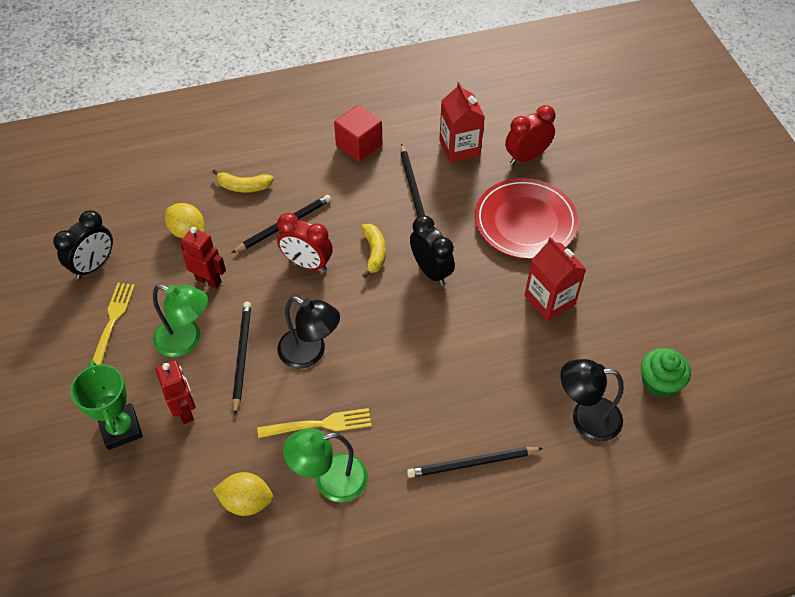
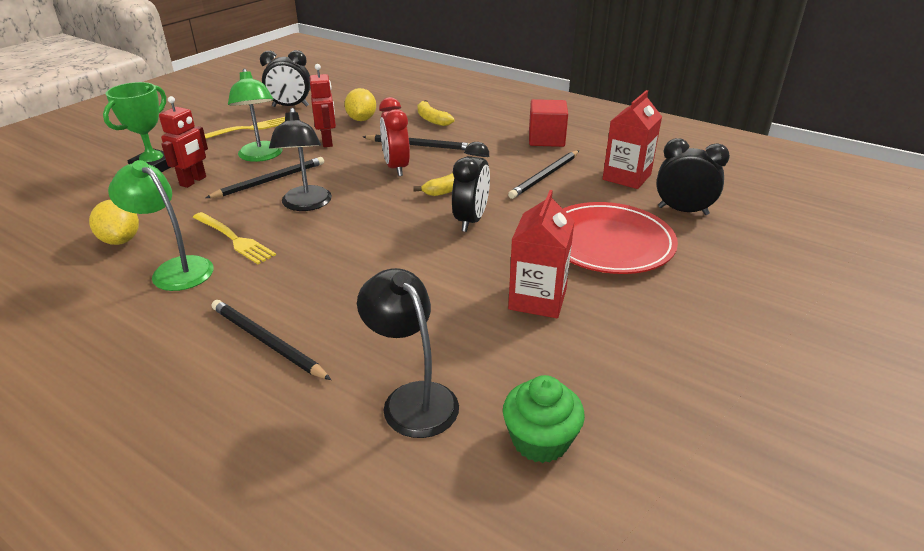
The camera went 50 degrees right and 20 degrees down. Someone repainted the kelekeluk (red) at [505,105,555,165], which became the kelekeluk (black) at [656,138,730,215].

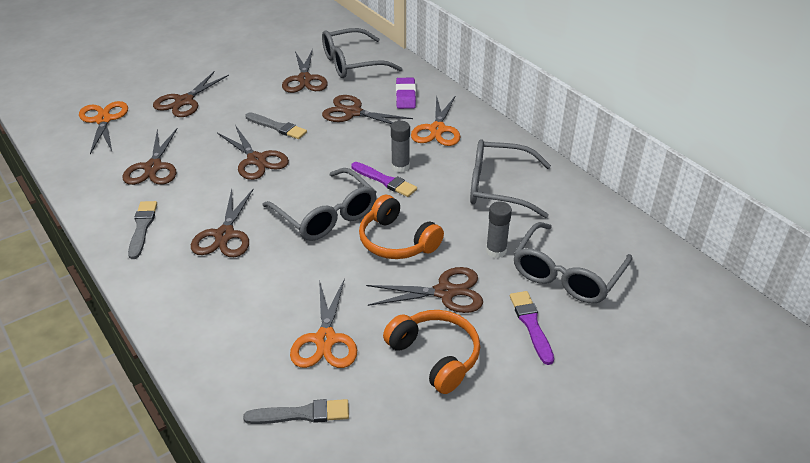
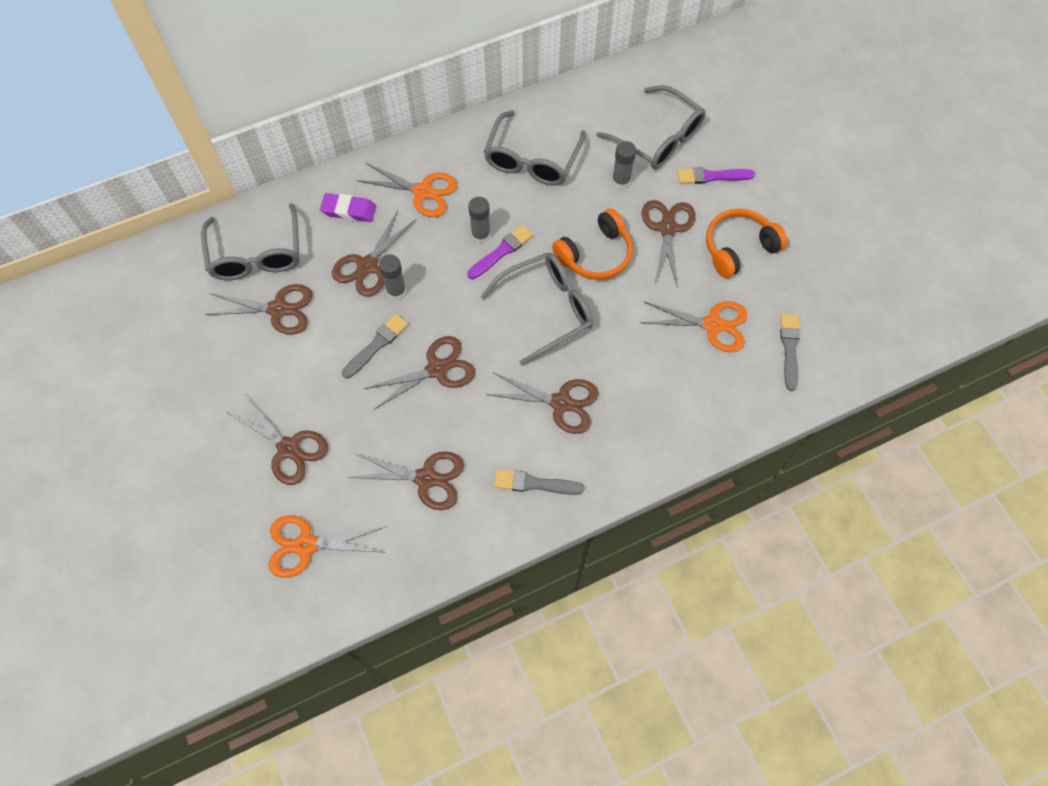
The camera went 80 degrees left and 25 degrees up. Someone put down the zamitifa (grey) at [379,254,406,300].

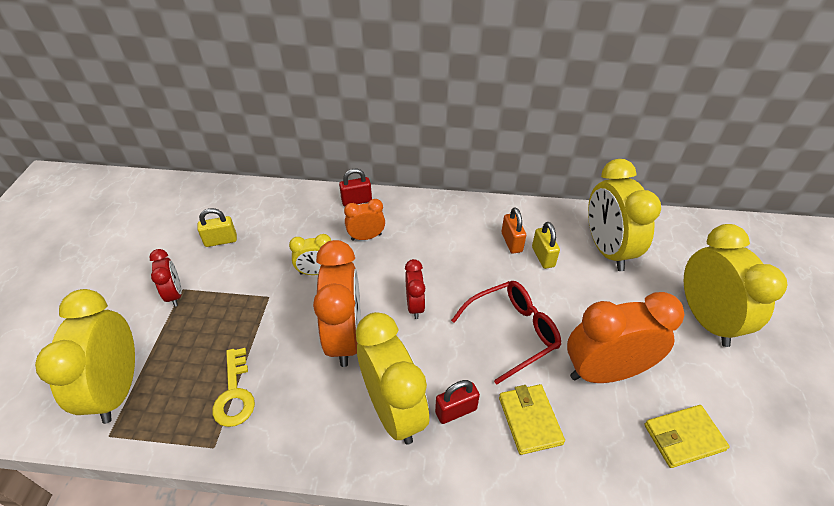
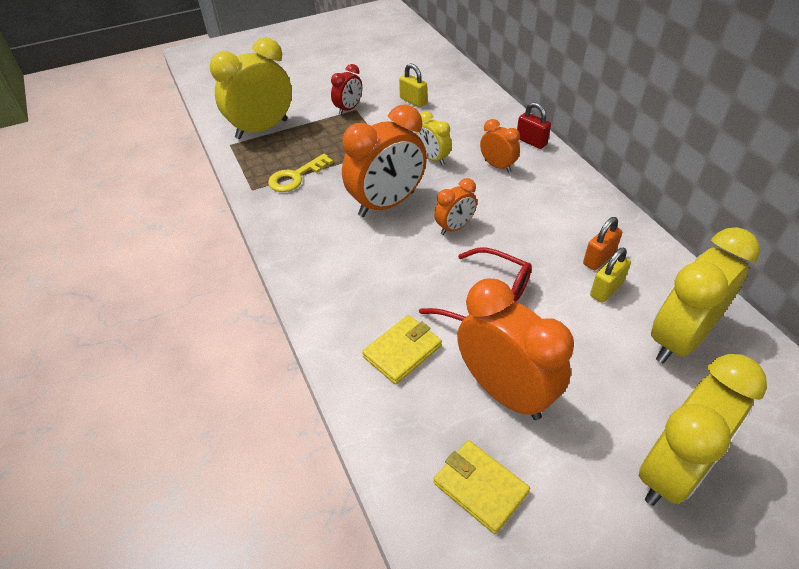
The camera went 60 degrees right and 0 degrees up. Someone took away the kelekeluk (yellow) at [356,312,429,445]. Someone repainted the kelekeluk (red) at [405,259,425,319], which became the kelekeluk (orange) at [434,178,477,235]. Someone took away the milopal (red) at [435,380,480,424].

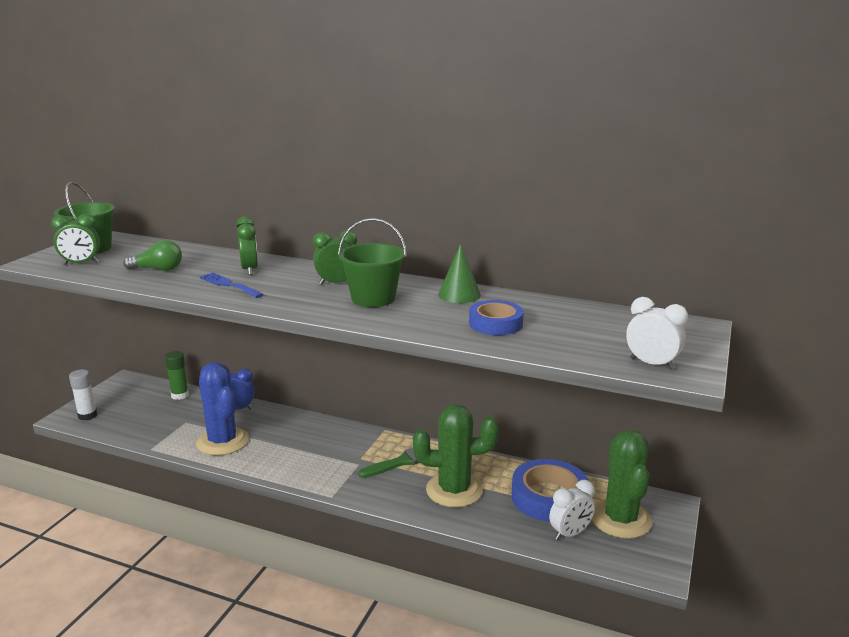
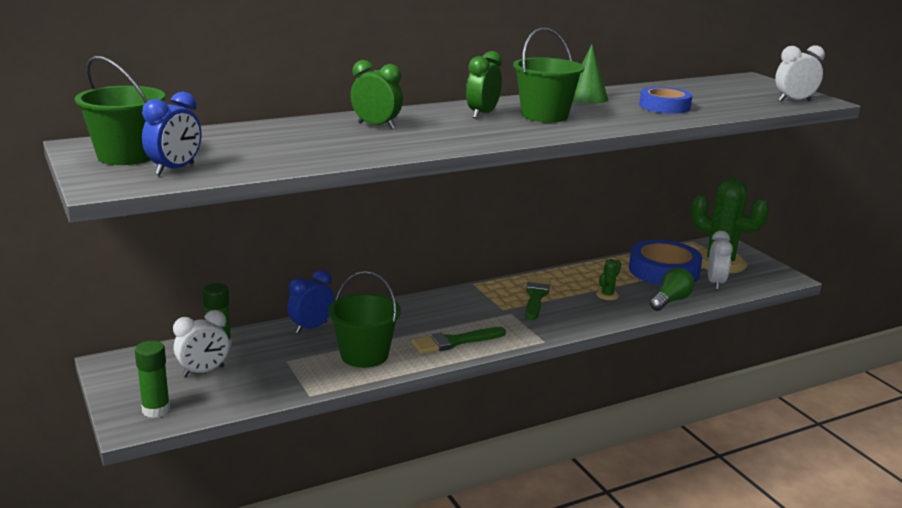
The camera went 50 degrees left and 0 degrees up. Someone repainted the kelekeluk (green) at [51,214,100,265], which became the kelekeluk (blue) at [142,92,201,175]. Someone repainted the zamitifa (white) at [69,369,97,420], which became the zamitifa (green) at [135,341,170,418]. Someone carried the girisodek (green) from [123,240,182,271] to [650,268,695,311]. Someone swapped the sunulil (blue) at [196,362,249,456] for the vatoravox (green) at [328,271,401,368]. Someone took away the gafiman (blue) at [200,273,264,298]. Someone scaled the sunulil (green) at [413,404,499,508] by 0.41. Someone put down the kelekeluk (white) at [173,310,229,377]. Someone put down the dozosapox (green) at [412,327,506,354].

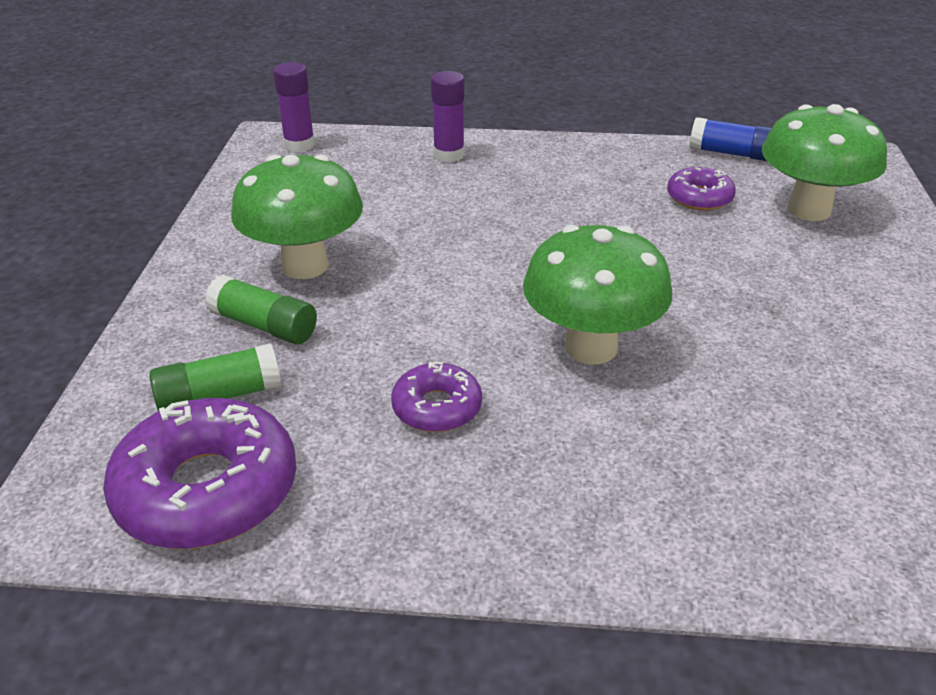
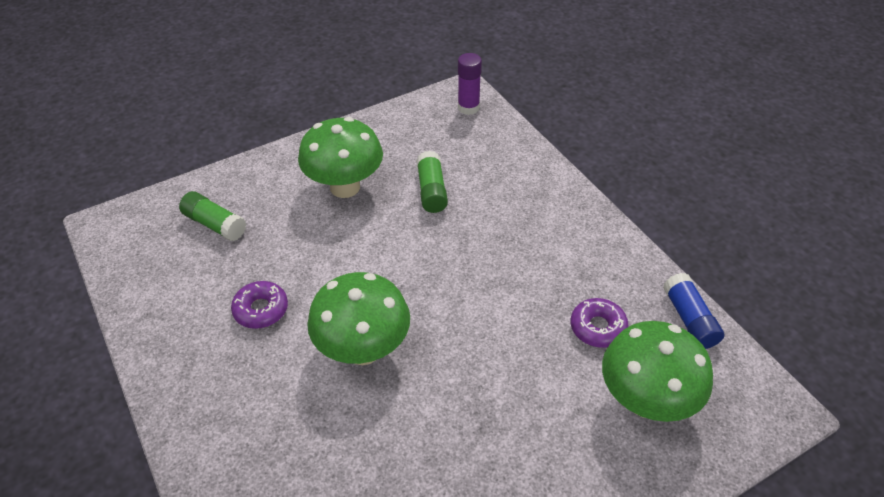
The camera went 55 degrees right and 10 degrees up. Someone took away the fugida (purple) at [103,398,296,549]. Someone carried the zamitifa (green) from [205,275,317,344] to [417,151,448,213]. Someone took away the zamitifa (purple) at [431,71,465,162].

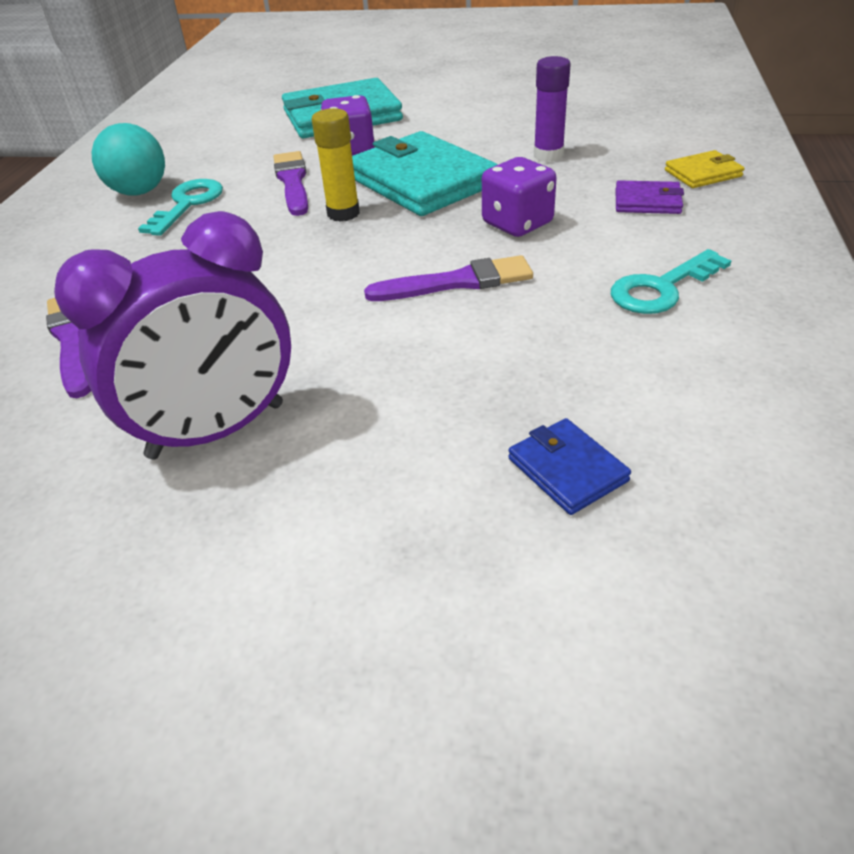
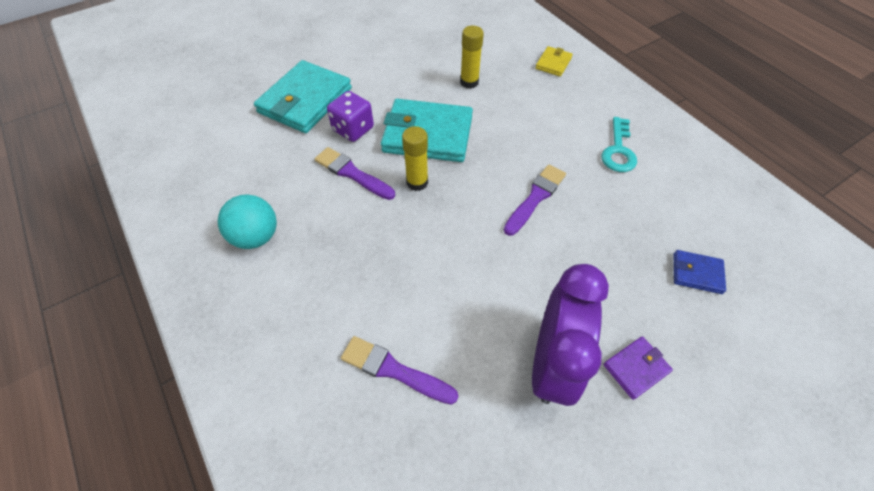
The camera went 45 degrees left and 15 degrees up. Someone took away the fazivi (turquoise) at [138,179,223,236]. Someone took away the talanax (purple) at [482,157,557,237]. Someone repainted the zamitifa (purple) at [534,56,571,162], which became the zamitifa (yellow) at [460,26,484,89]. Someone carried the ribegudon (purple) from [615,180,684,214] to [603,336,673,400].

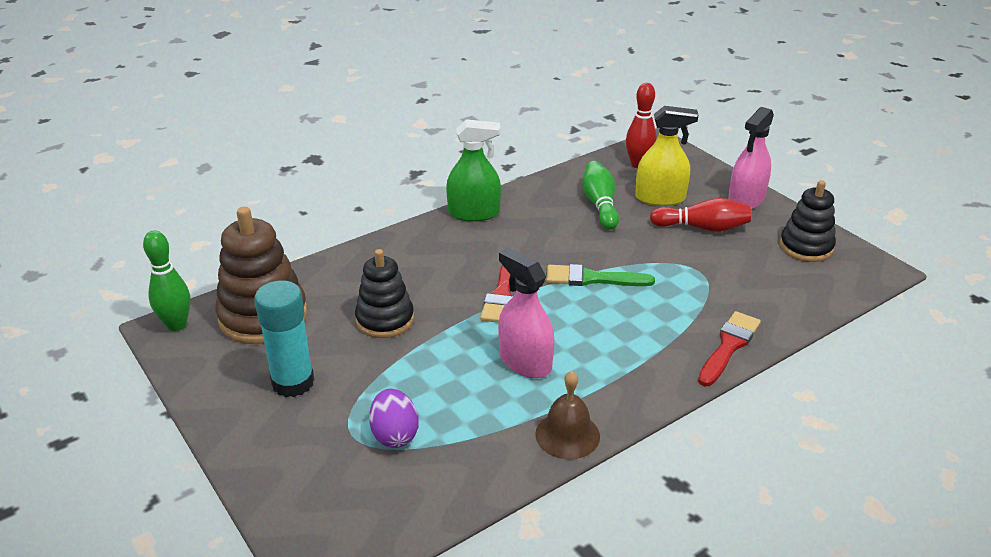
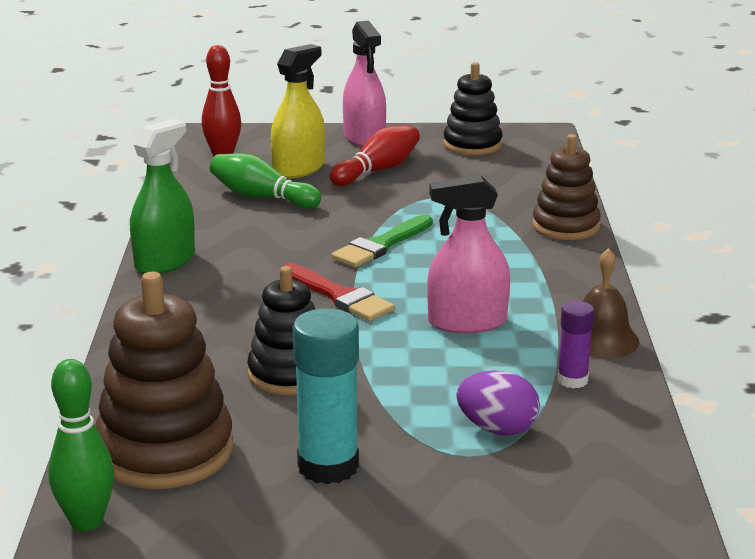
The camera went 55 degrees left and 10 degrees down. Someone swapped the dozosapox (red) at [698,311,761,386] for the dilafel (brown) at [532,134,601,240]. Someone put down the zamitifa (purple) at [557,301,594,388].

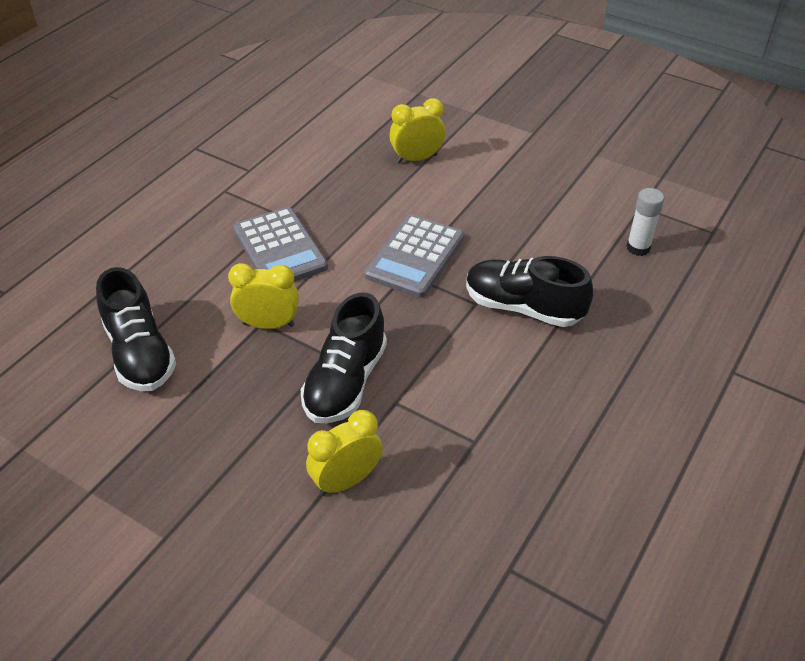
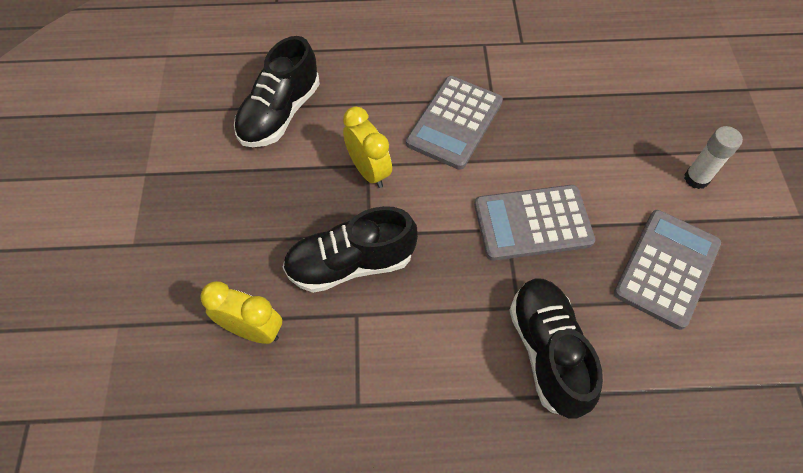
The camera went 55 degrees right and 15 degrees up. Someone took away the kelekeluk (yellow) at [389,98,445,164]. Someone carried the zamitifa (white) from [627,188,664,256] to [684,126,743,189]. Someone put down the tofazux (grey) at [614,210,721,330].

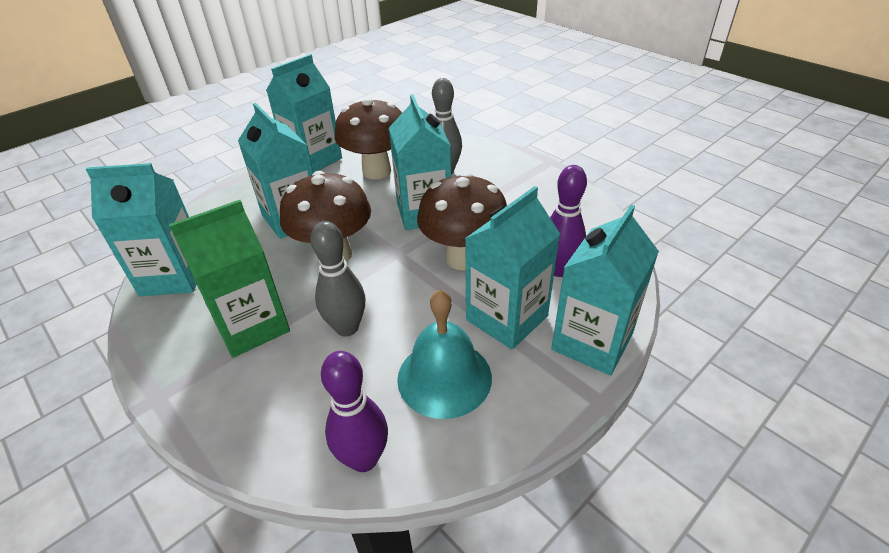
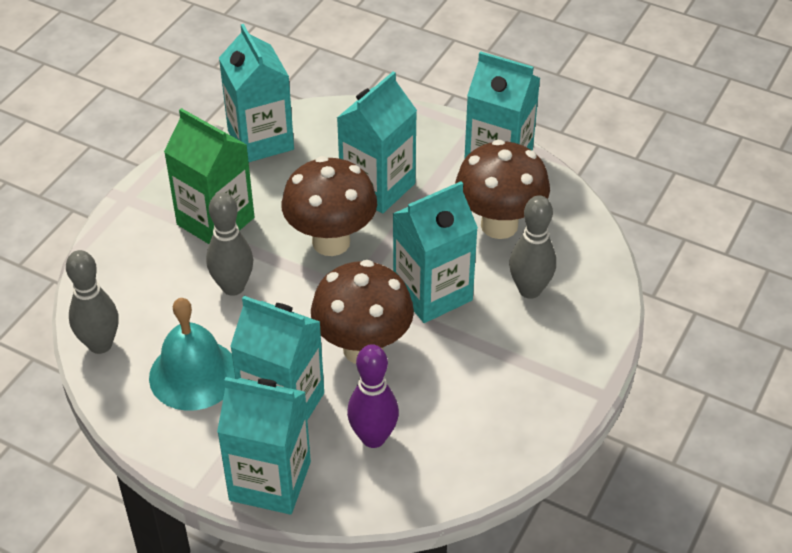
The camera went 70 degrees right and 5 degrees up. Someone repainted the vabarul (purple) at [321,351,388,472], which became the vabarul (grey) at [66,250,119,354].

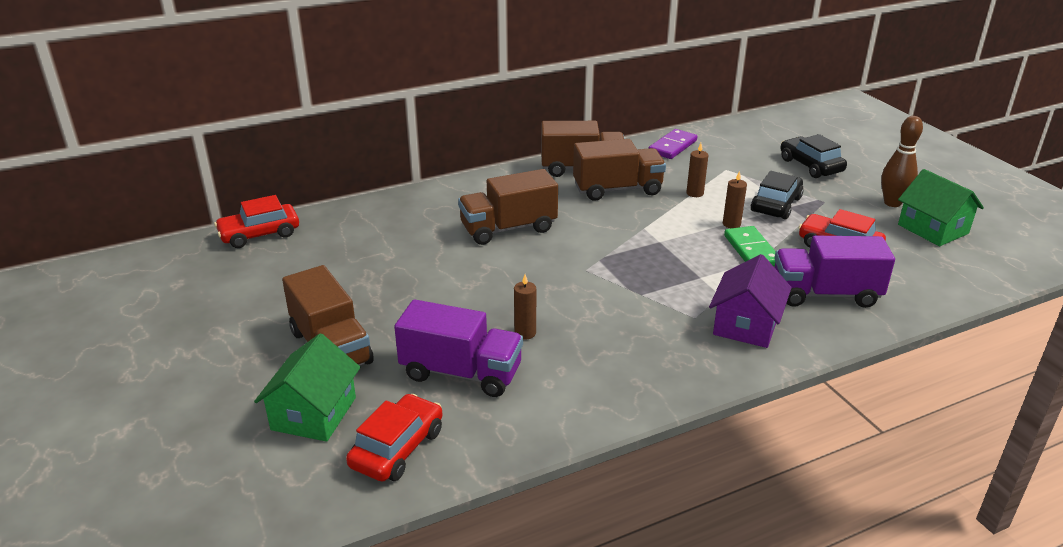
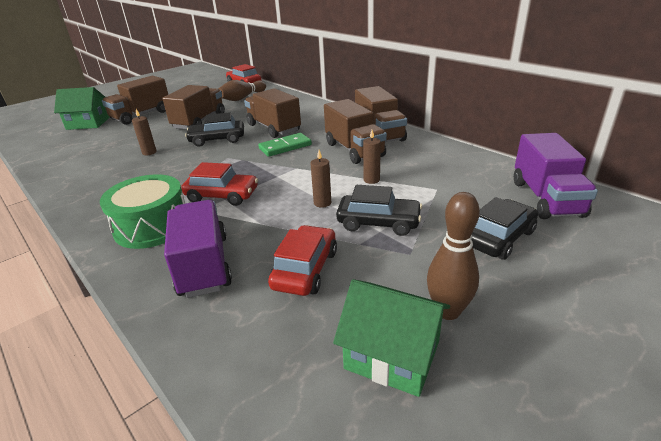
The camera went 75 degrees right and 0 degrees up. Someone carried the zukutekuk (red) from [346,394,443,482] to [181,162,258,206]. Someone carried the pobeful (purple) from [394,299,523,397] to [514,133,598,219]. Someone took away the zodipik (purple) at [648,129,697,159]. Someone swapped the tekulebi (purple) at [709,254,792,348] for the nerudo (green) at [100,174,185,249]. Someone carried the zodipik (green) from [724,226,776,266] to [258,133,312,157]. Someone rotated the tekulebi (green) at [898,169,984,246] by 75 degrees clockwise. Someone put down the pobeful (brown) at [163,85,225,129]. Someone put down the zukutekuk (black) at [185,112,244,147]. Someone put down the vabarul (brown) at [218,80,266,101].

